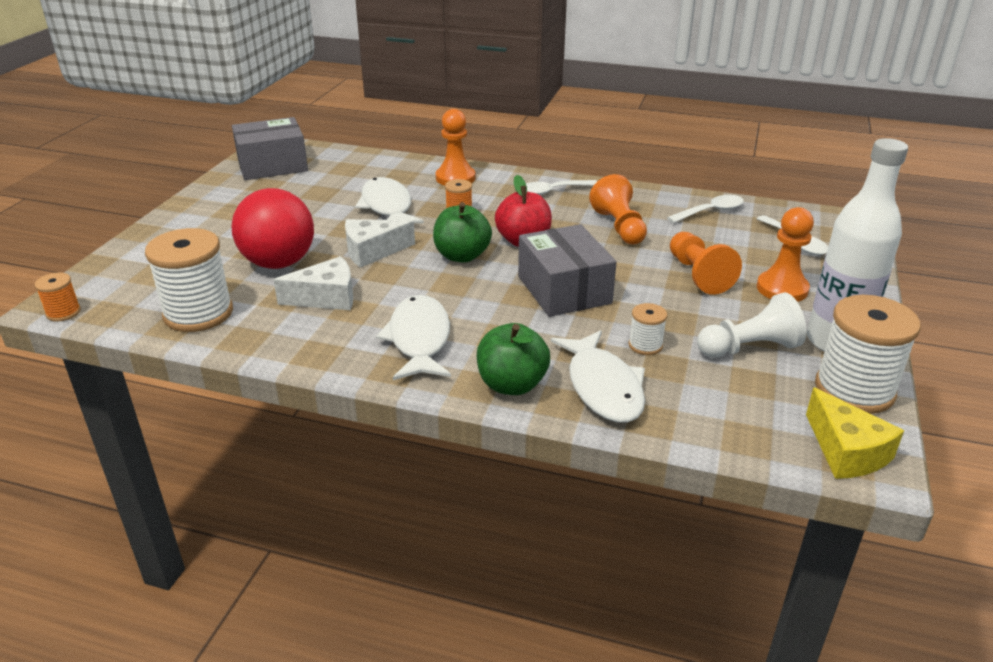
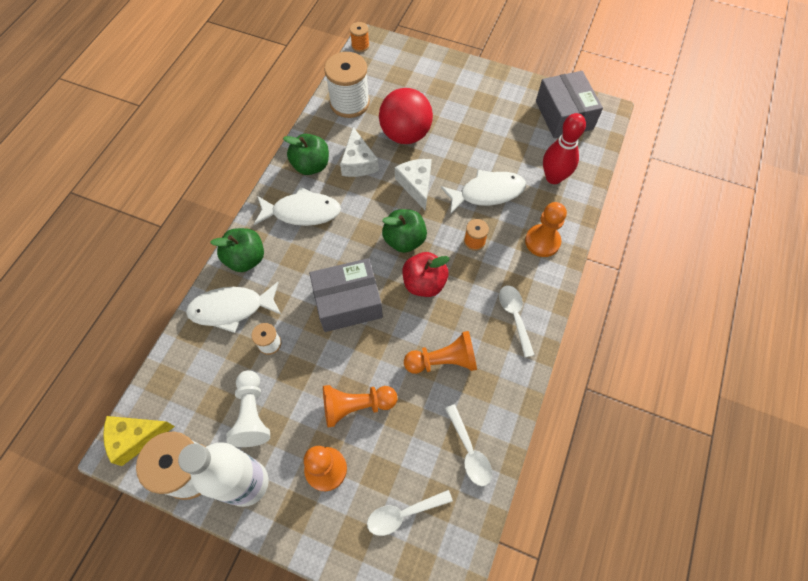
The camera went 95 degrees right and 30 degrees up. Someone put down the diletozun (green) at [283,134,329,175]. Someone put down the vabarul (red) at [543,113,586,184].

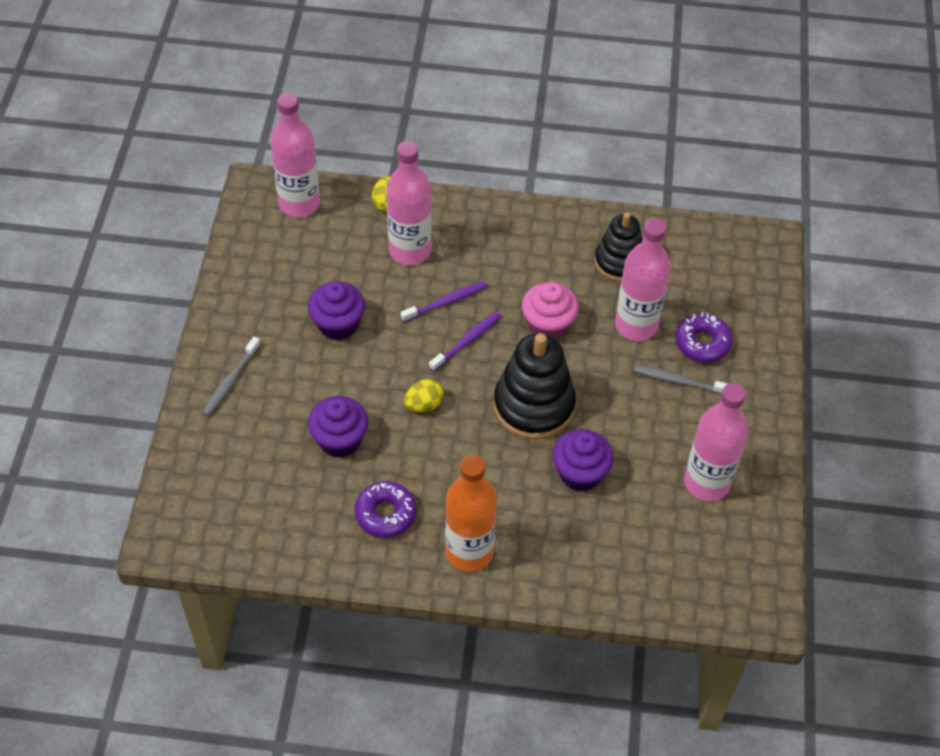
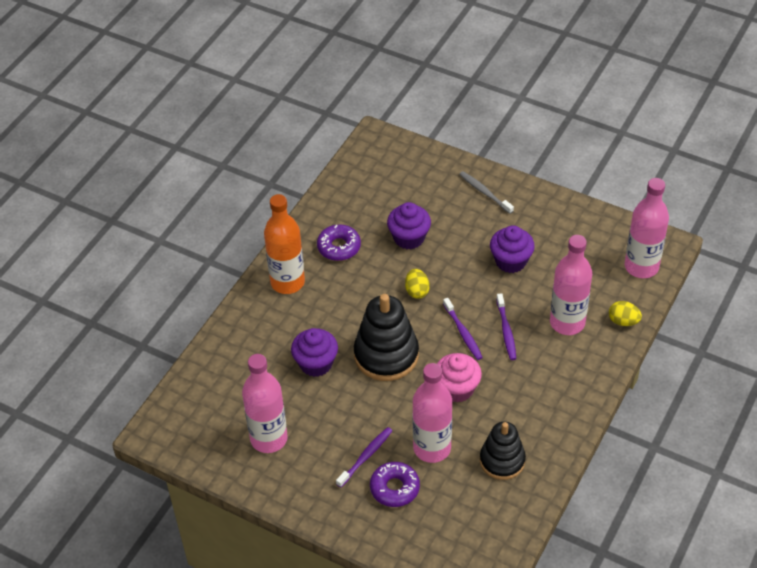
The camera went 115 degrees right and 5 degrees down. Someone repainted the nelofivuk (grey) at [633,365,727,394], which became the nelofivuk (purple) at [336,427,392,488].

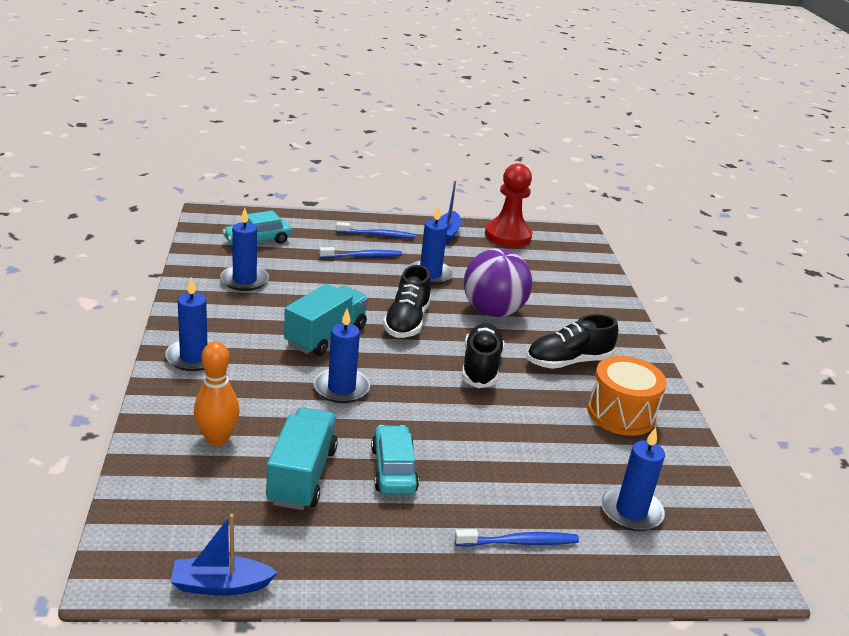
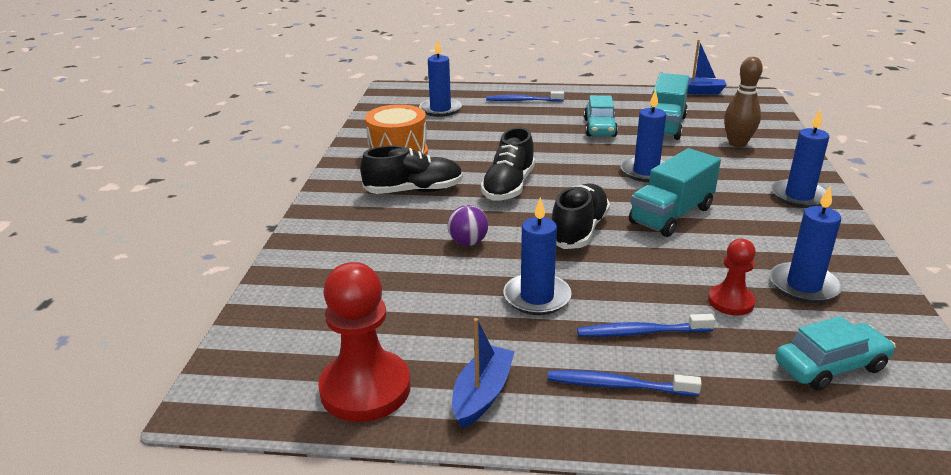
The camera went 165 degrees left and 0 degrees up. Someone repainted the vabarul (orange) at [194,341,240,446], which became the vabarul (brown) at [724,57,763,147]. Someone scaled the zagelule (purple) at [464,248,532,317] by 0.48. Someone put down the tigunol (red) at [708,239,756,316].

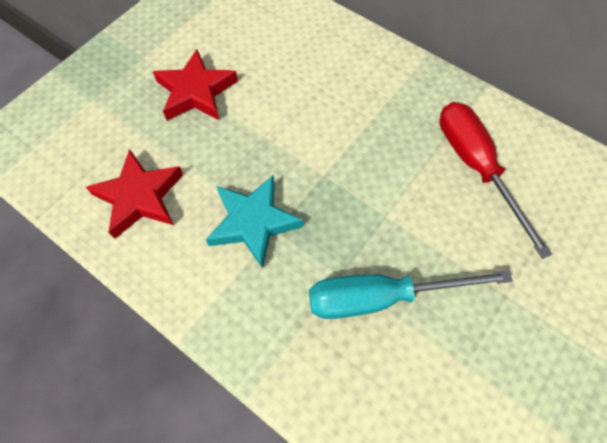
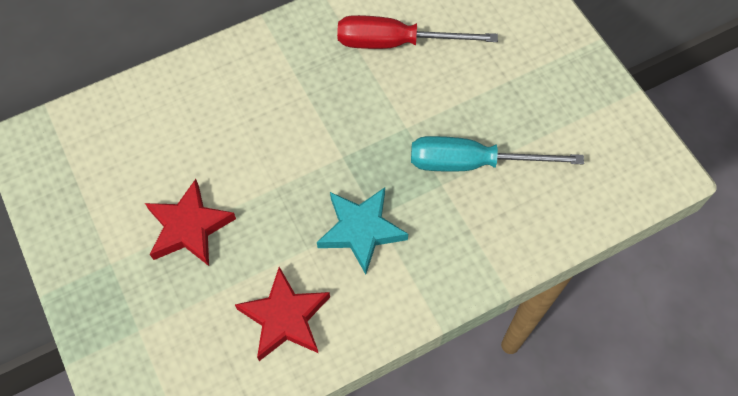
The camera went 65 degrees left and 0 degrees up. Someone rotated the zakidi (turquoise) at [309,270,513,319] by 75 degrees clockwise.

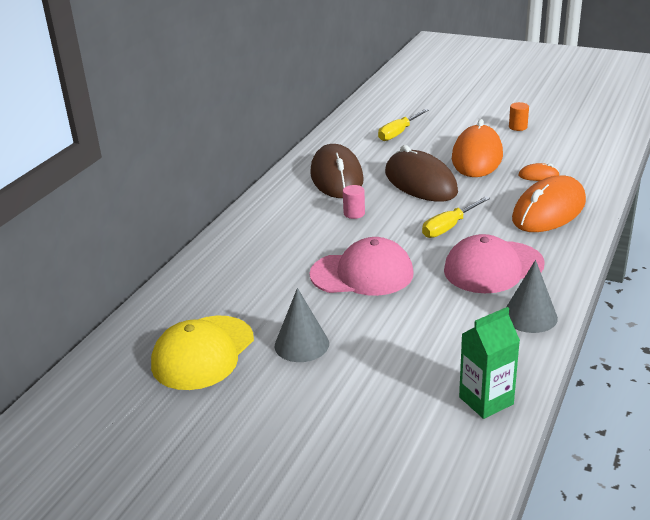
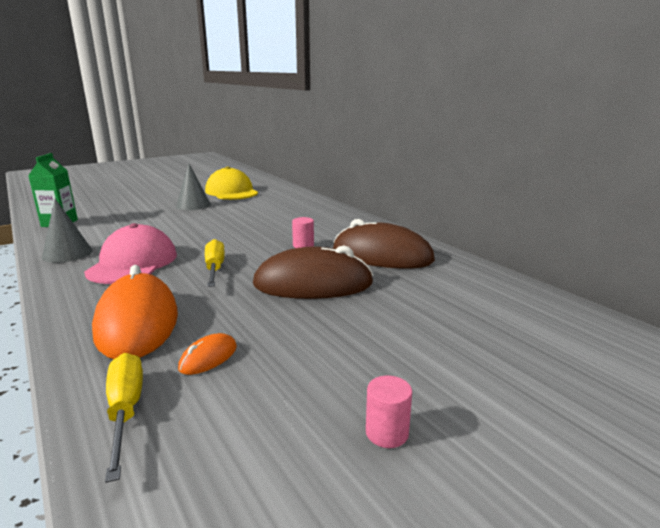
The camera went 120 degrees right and 10 degrees down. Someone took away the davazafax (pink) at [309,237,414,296]. Someone carried the zakidi (yellow) from [378,109,429,141] to [105,353,143,483]. Someone took away the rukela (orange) at [452,119,503,177]. Someone repainted the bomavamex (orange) at [509,102,529,131], which became the bomavamex (pink) at [366,376,412,448].

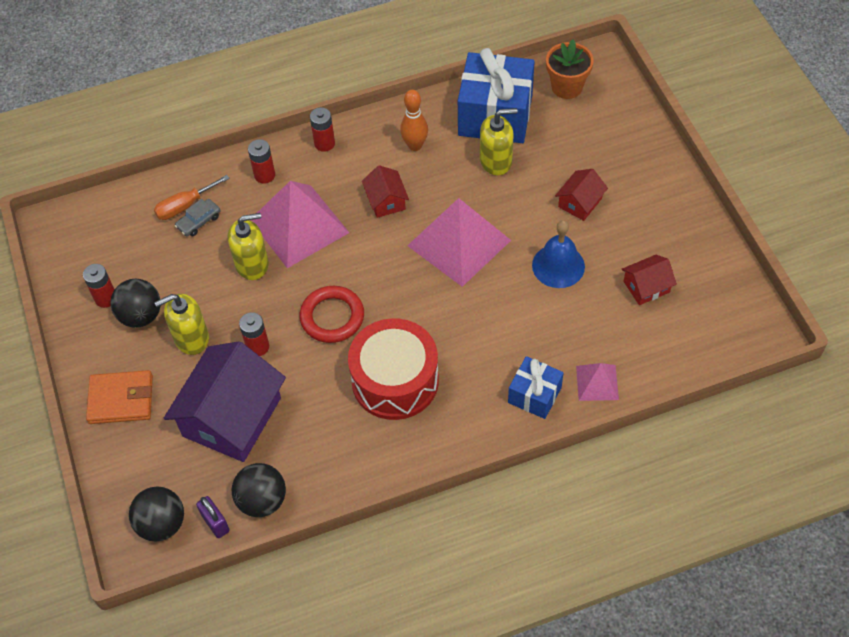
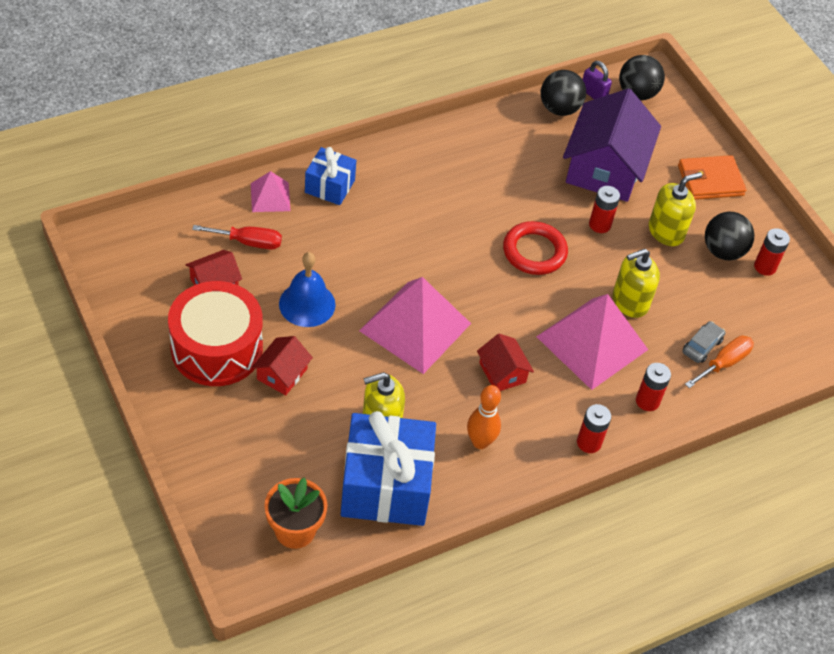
The camera went 165 degrees right and 5 degrees down. Someone carried the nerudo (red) from [348,318,439,420] to [168,281,263,386]. Someone put down the zakidi (red) at [192,225,282,250].

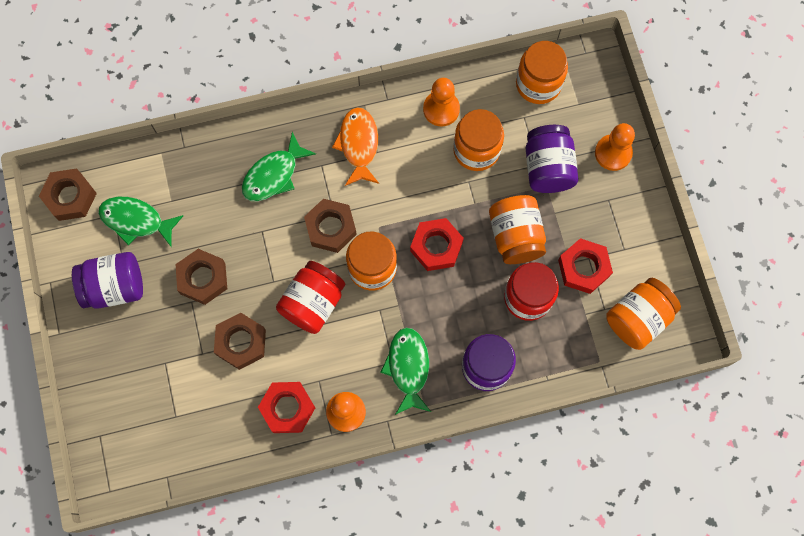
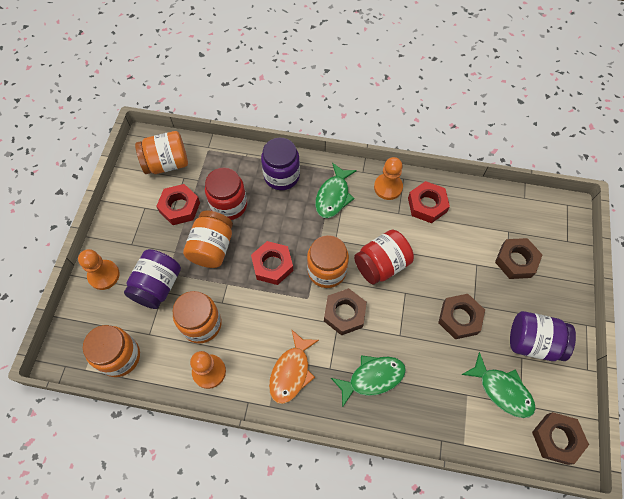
The camera went 155 degrees left and 10 degrees down. Someone carried the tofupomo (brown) from [214,313,266,370] to [495,238,542,279].

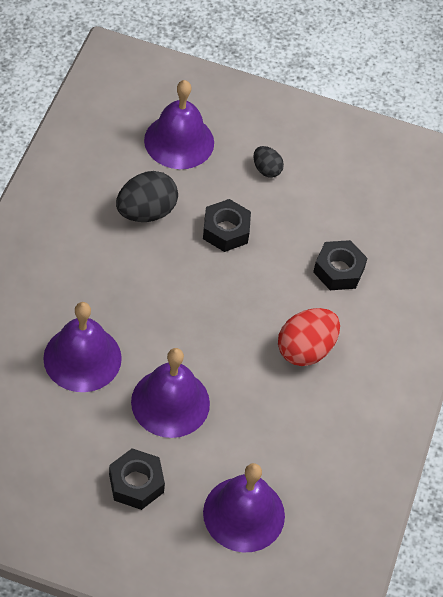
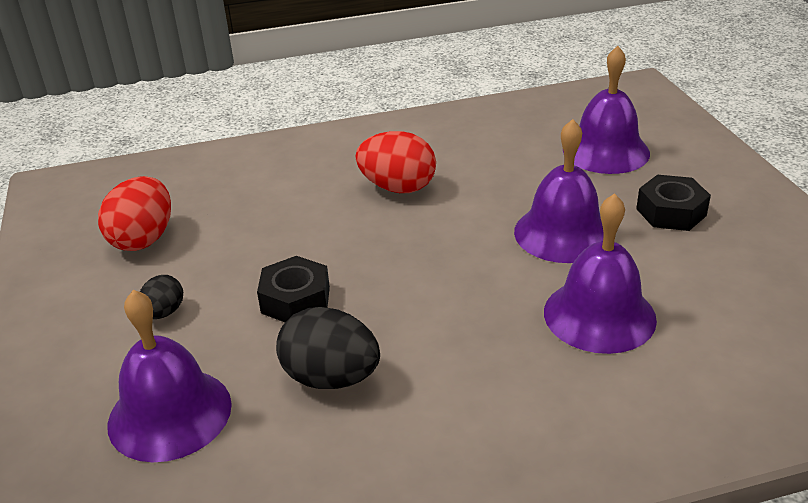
The camera went 115 degrees left and 20 degrees down. Someone took away the tofupomo (black) at [313,240,368,290]. Someone put down the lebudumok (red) at [98,176,171,251].

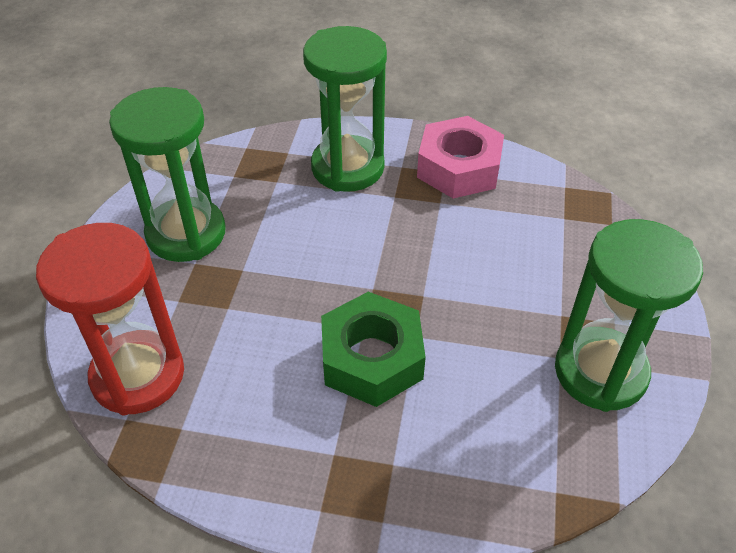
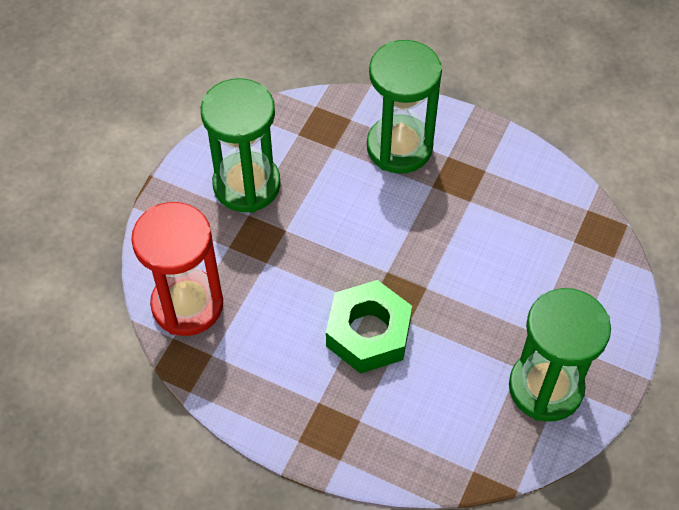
The camera went 15 degrees right and 10 degrees up. Someone took away the tofupomo (pink) at [417,116,504,198].

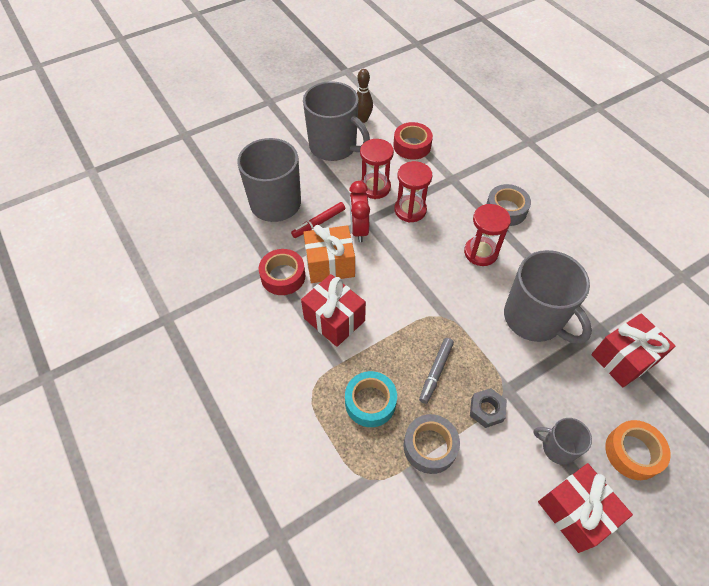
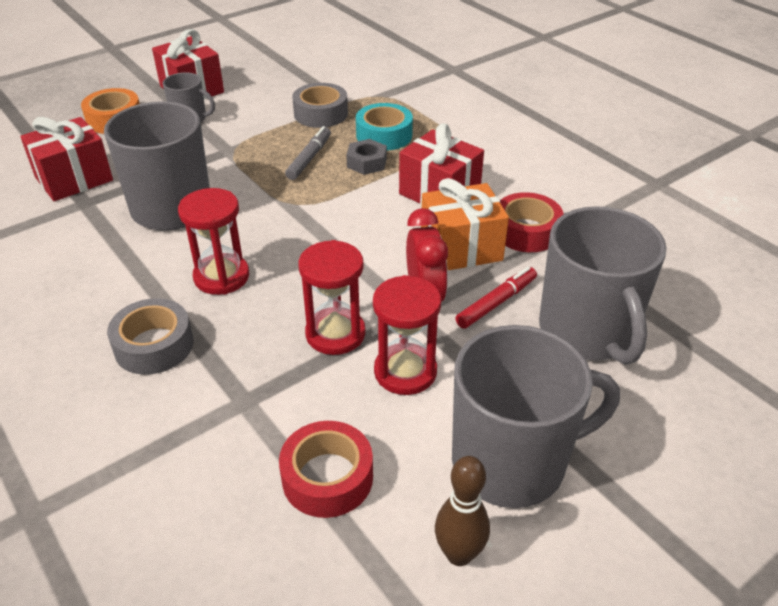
The camera went 175 degrees right and 15 degrees down. Someone rotated the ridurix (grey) at [303,81,370,161] by 135 degrees clockwise. Someone carried the tofupomo (grey) from [470,388,507,428] to [346,139,387,175].

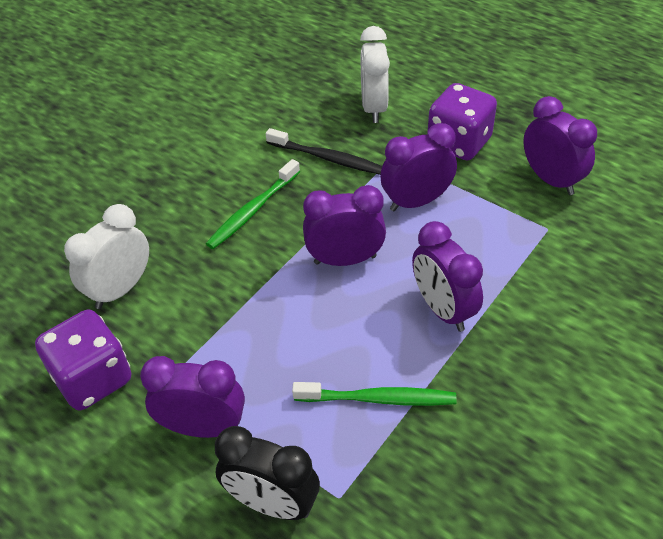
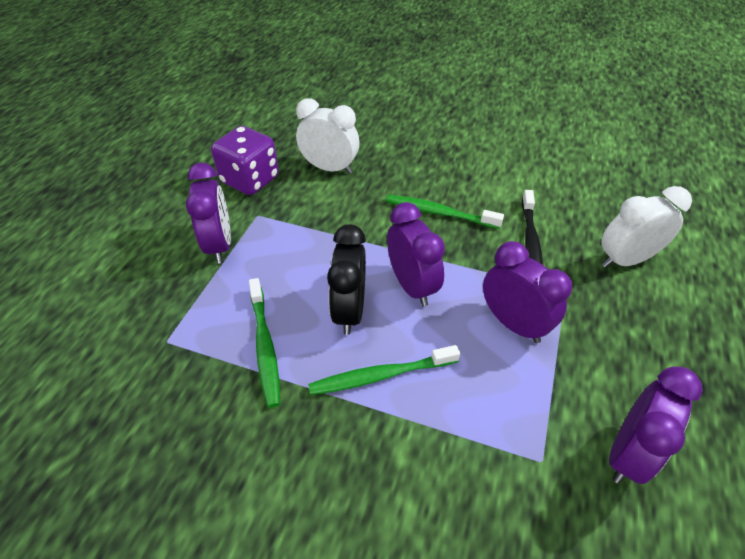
The camera went 70 degrees right and 0 degrees up. Someone carried the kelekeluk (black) from [215,426,320,520] to [327,224,366,335]. Someone swapped the kelekeluk (purple) at [412,221,483,332] for the nelofivuk (green) at [308,345,460,395]. Someone took away the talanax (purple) at [427,83,497,160].

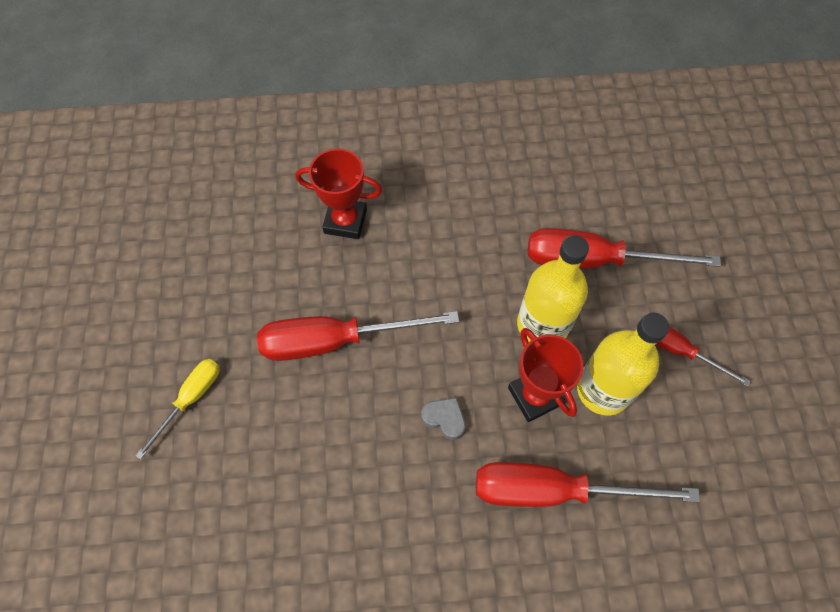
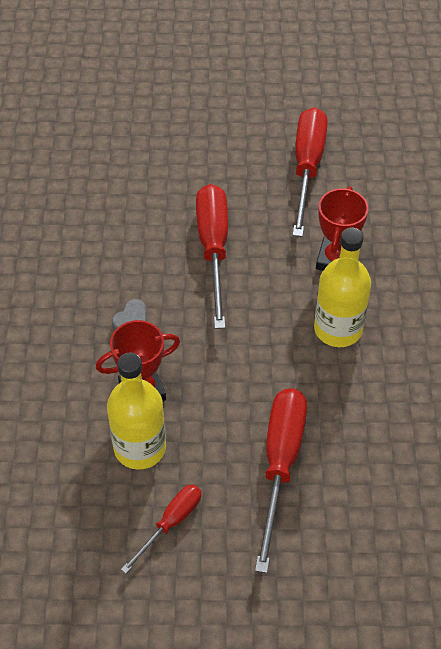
The camera went 95 degrees right and 10 degrees down. Someone took away the zakidi (yellow) at [135,359,220,459]. Someone carried the zakidi (red) from [476,462,700,507] to [293,107,328,237]. Someone carried the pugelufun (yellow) from [517,235,589,342] to [314,227,371,347].

